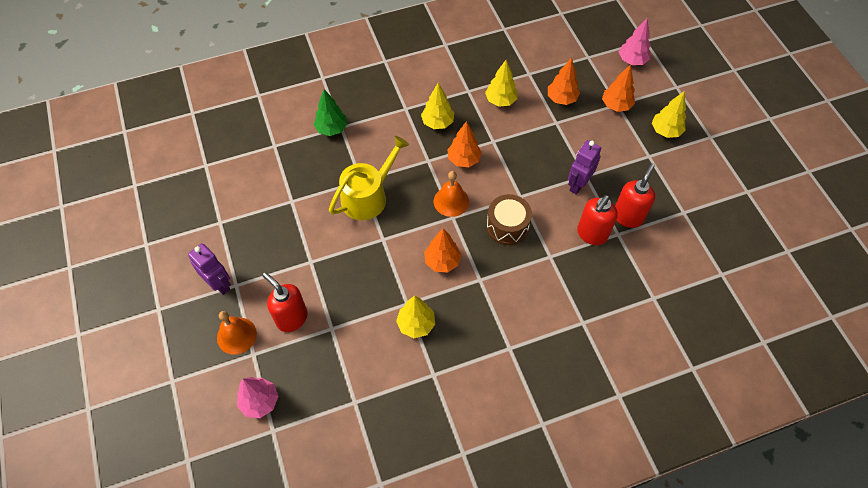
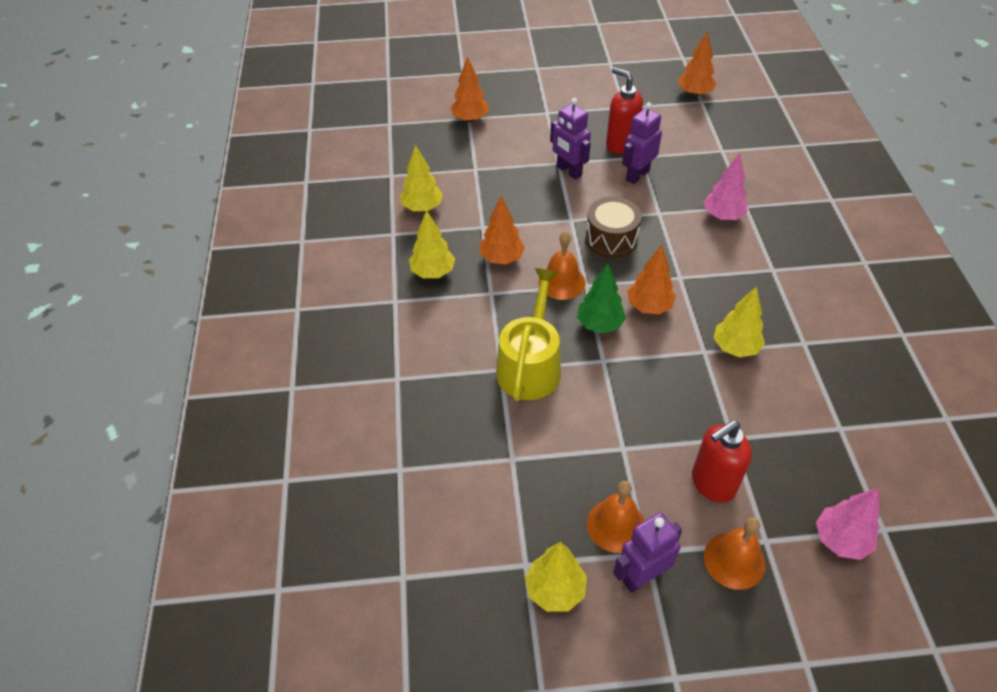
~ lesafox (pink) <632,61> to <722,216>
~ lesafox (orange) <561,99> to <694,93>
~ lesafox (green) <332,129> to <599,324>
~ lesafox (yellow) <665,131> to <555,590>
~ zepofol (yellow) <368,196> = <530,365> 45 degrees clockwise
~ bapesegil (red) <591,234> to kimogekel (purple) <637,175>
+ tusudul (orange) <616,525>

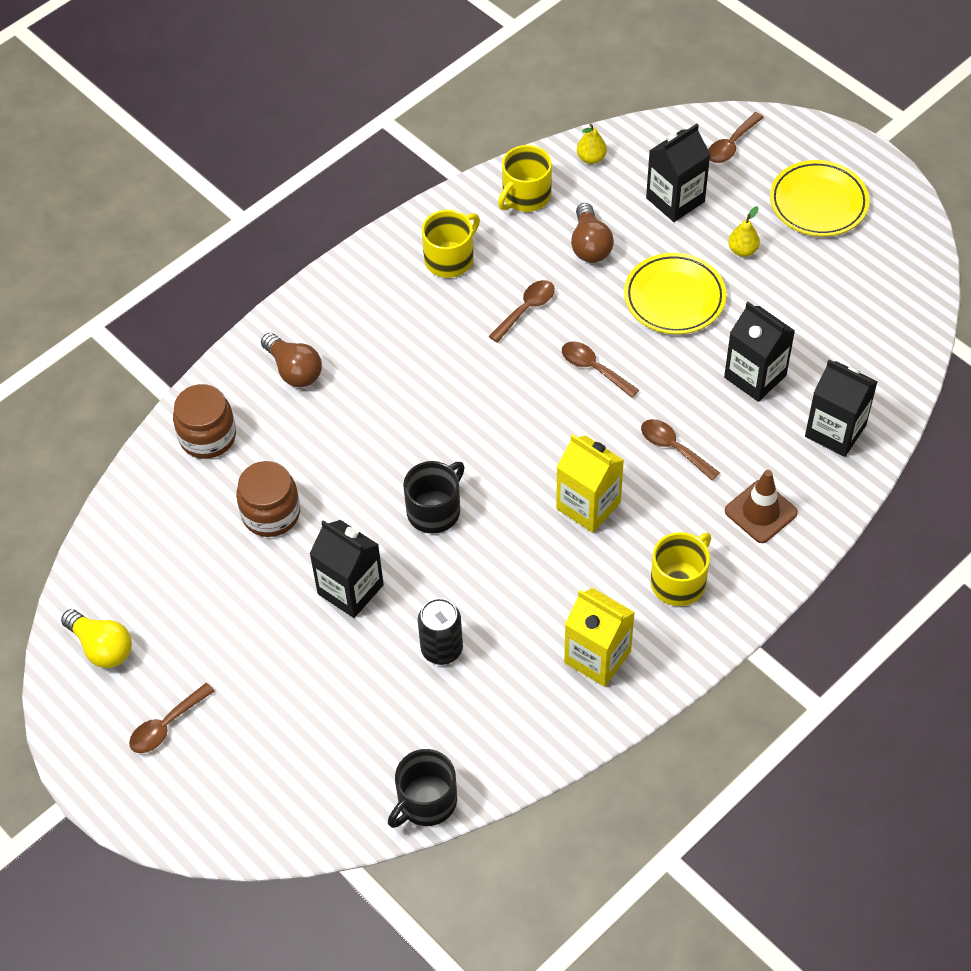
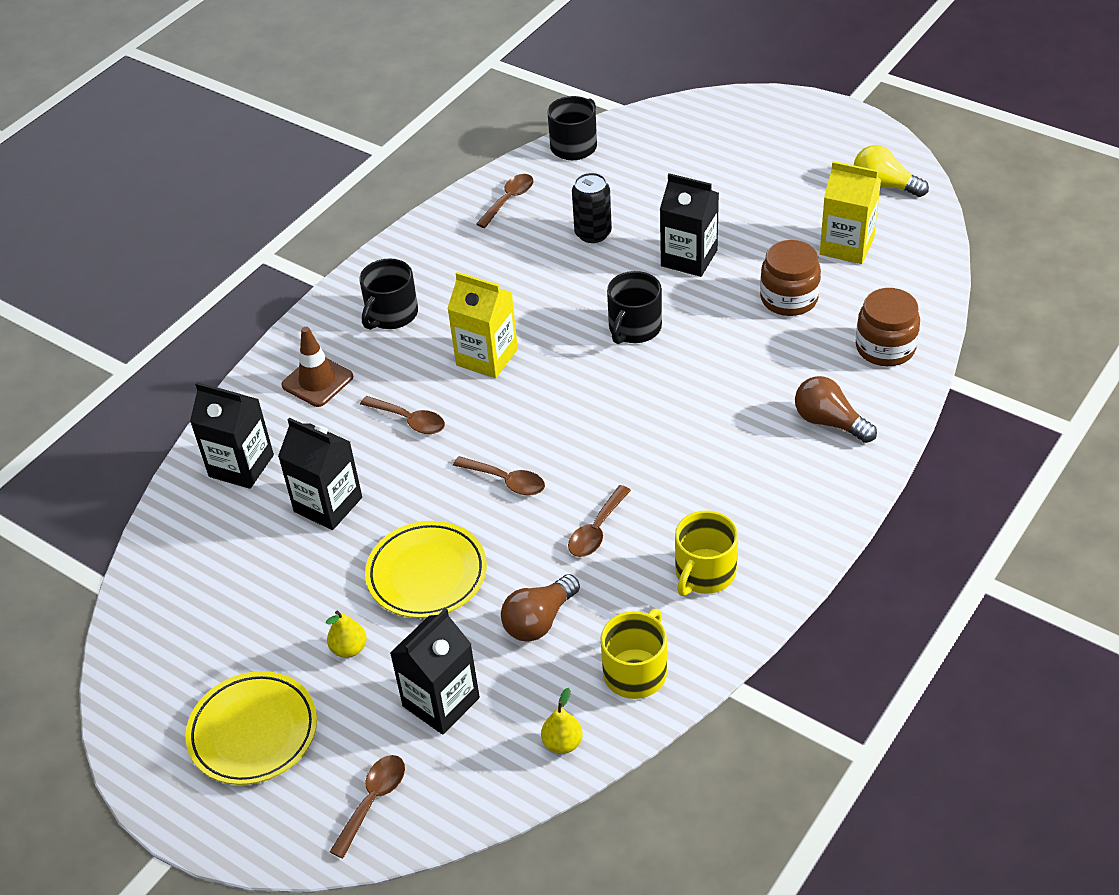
~ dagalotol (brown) <590,245> = <539,620> 120 degrees counterclockwise
~ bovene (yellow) <679,581> to bovene (black) <391,314>
~ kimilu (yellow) <597,657> to <847,246>
~ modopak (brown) <166,725> to <509,200>

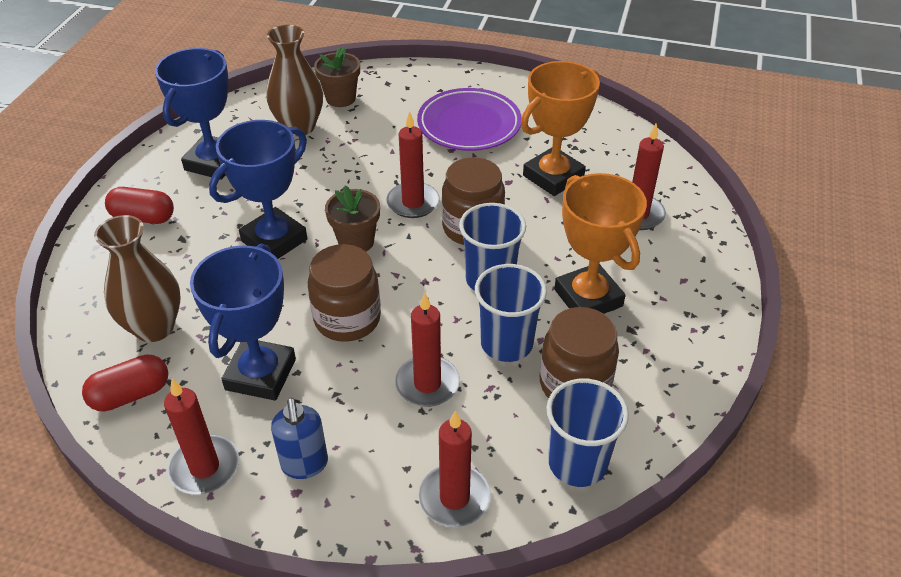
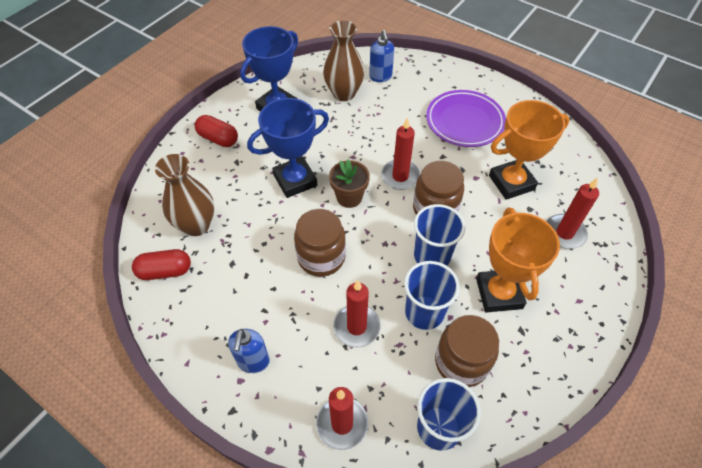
~ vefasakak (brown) <340,98> to bapesegil (blue) <380,77>
- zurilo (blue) <261,374>
- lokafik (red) <204,467>

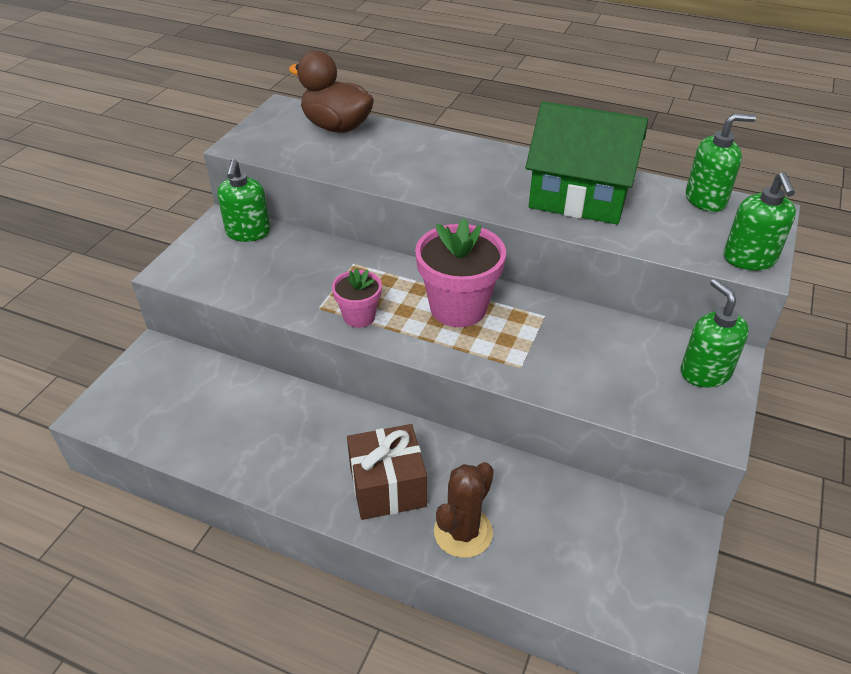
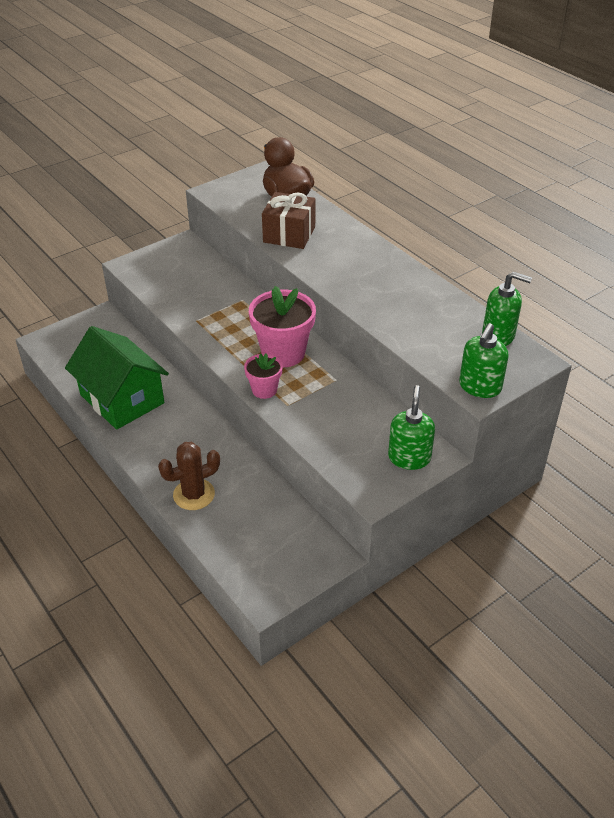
~ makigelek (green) <579,196> to <122,399>
- bapesegil (green) <248,232>
~ vefasakak (pink) <359,316> to <264,390>
~ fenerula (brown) <387,486> to <289,234>

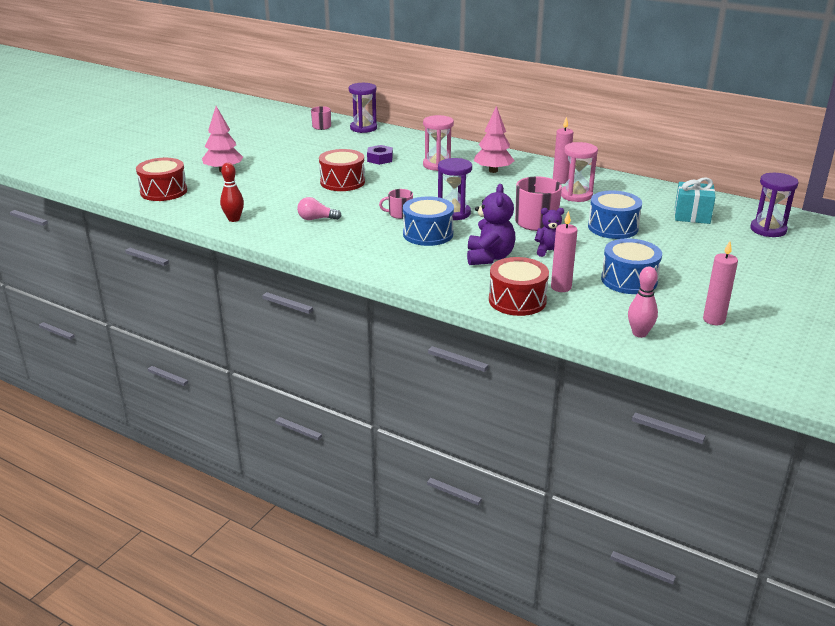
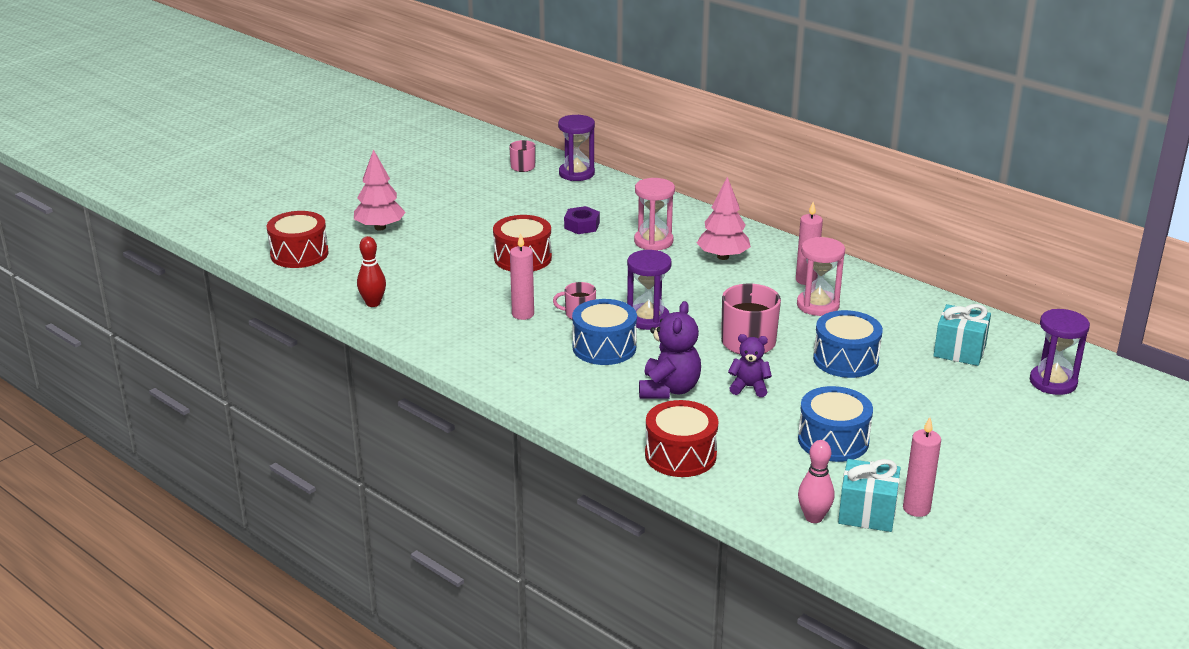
- dagalotol (pink) <316,219>
~ lokafik (pink) <561,287> to <523,314>
+ fenerula (turquoise) <867,513>

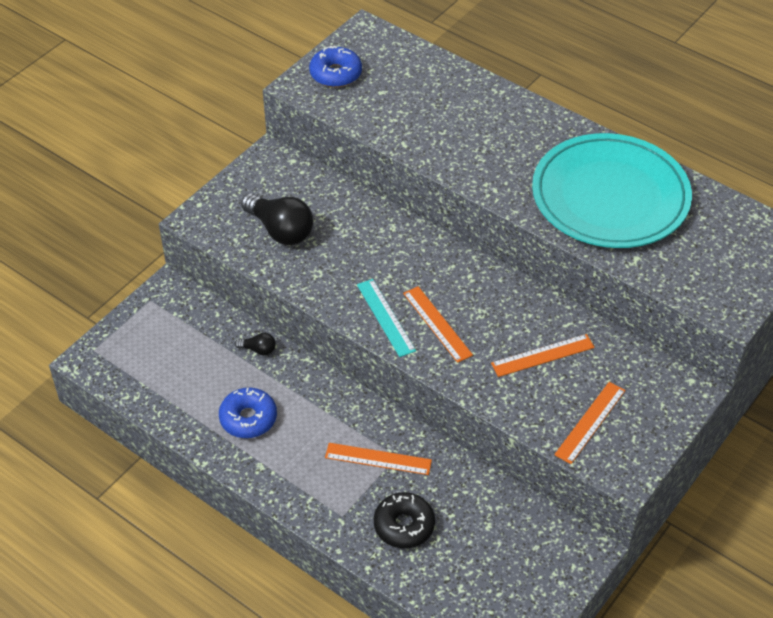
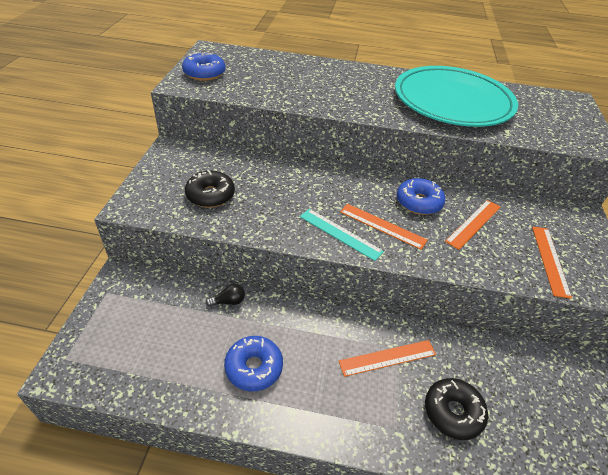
~ dagalotol (black) <280,230> to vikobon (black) <210,195>
+ vikobon (blue) <418,202>

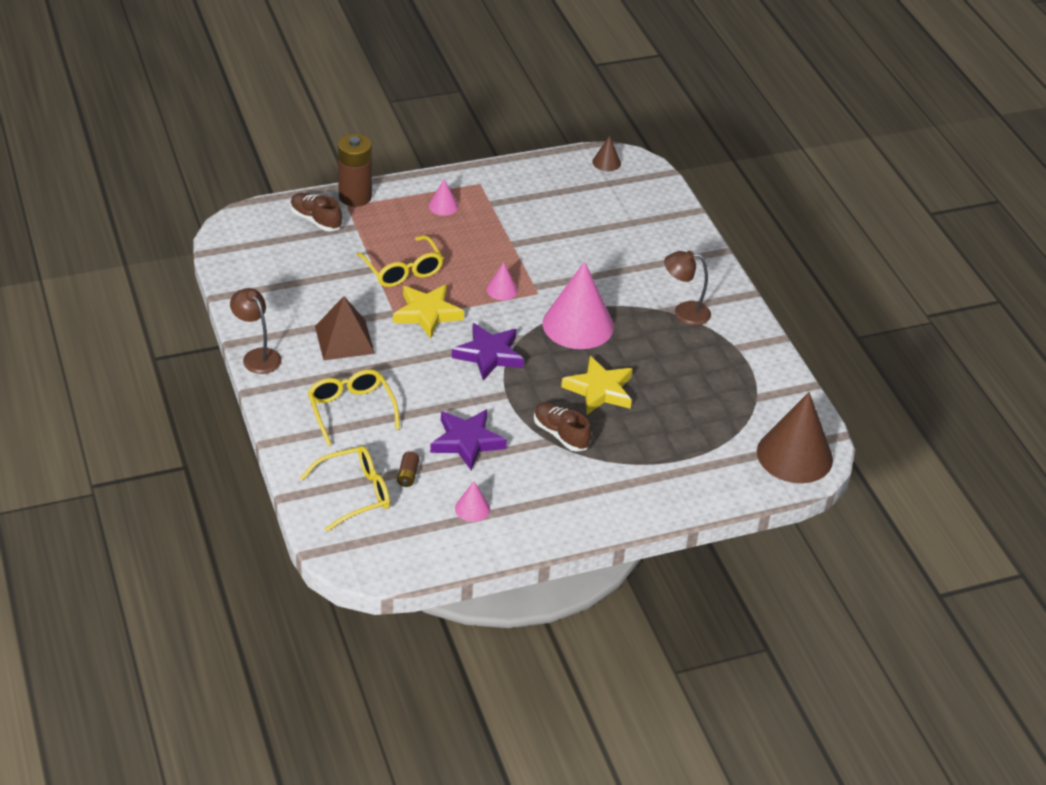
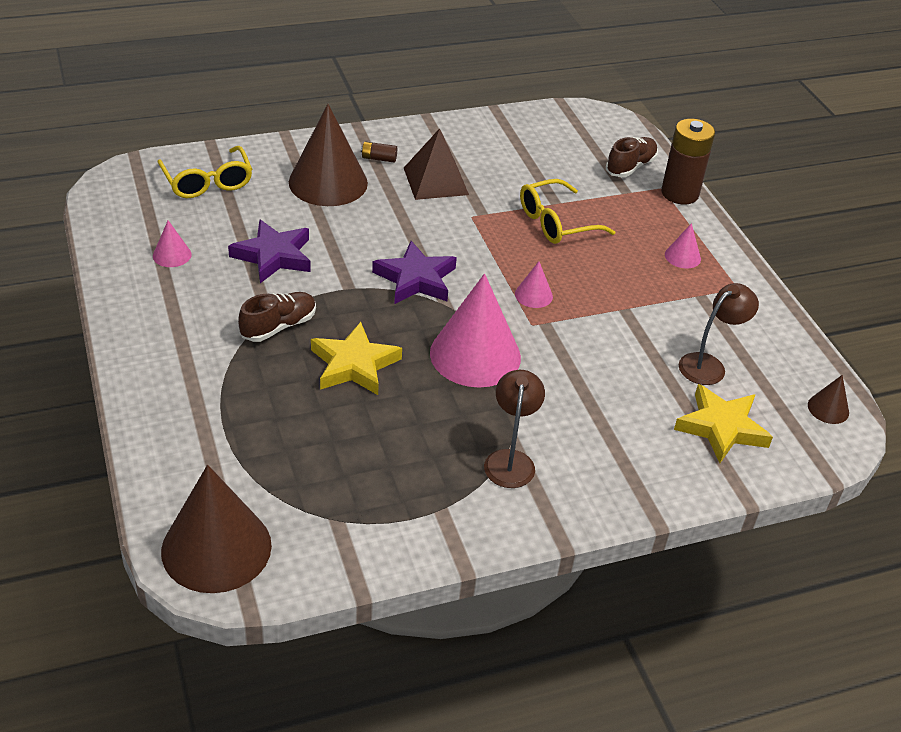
~ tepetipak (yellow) <427,313> to <721,427>
~ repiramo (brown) <257,356> to <709,365>
~ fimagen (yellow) <351,410> to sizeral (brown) <328,182>
~ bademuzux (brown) <408,475> to <379,158>

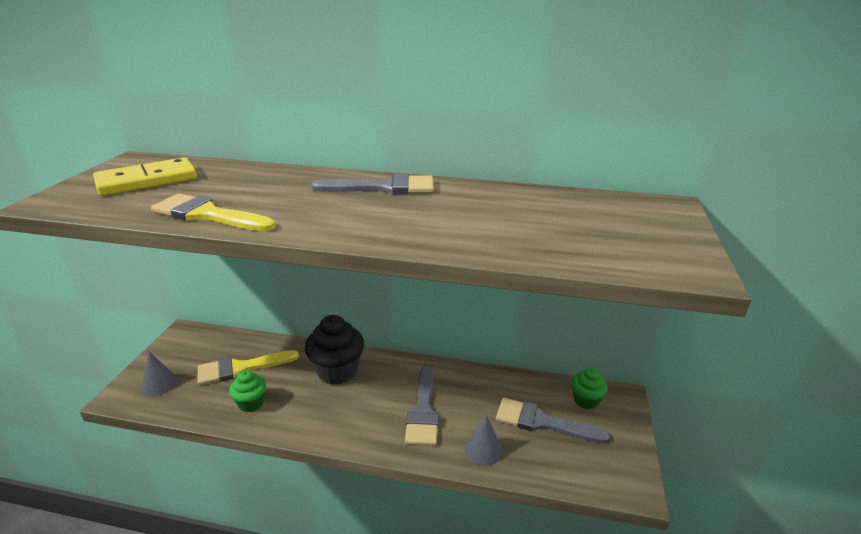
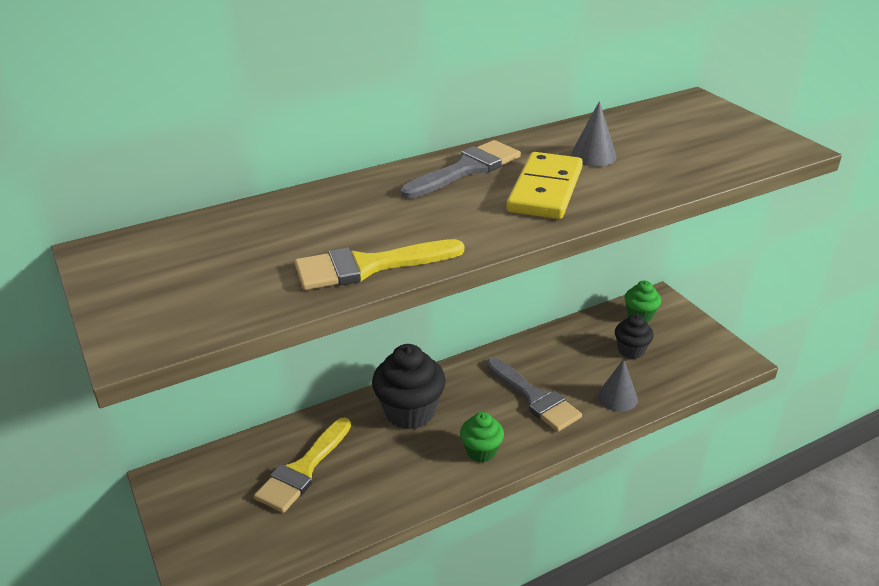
~ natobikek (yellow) <147,181> to <545,190>
~ sizeral (grey) <159,384> to <593,156>
~ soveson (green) <251,403> to <481,451>
~ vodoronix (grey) <542,422> to soveson (black) <631,350>

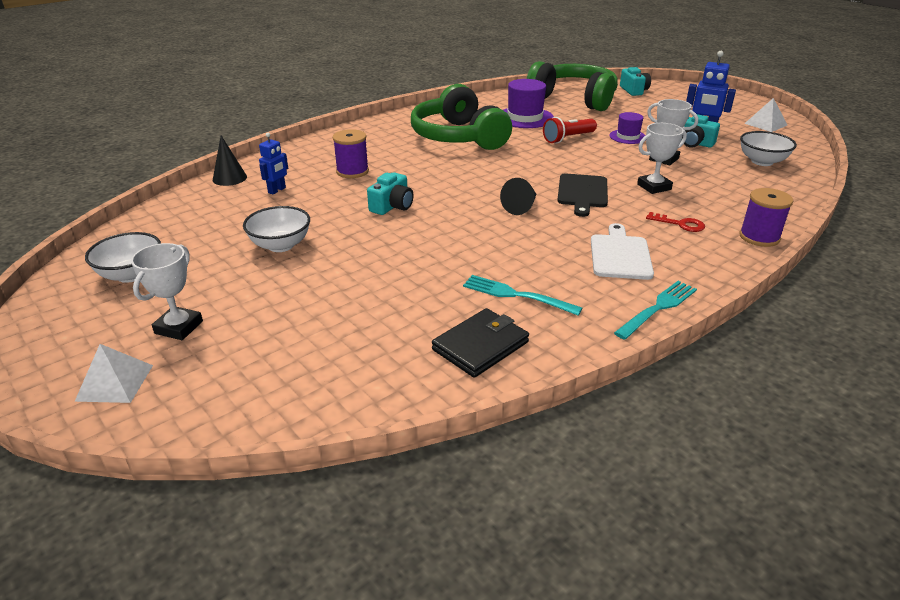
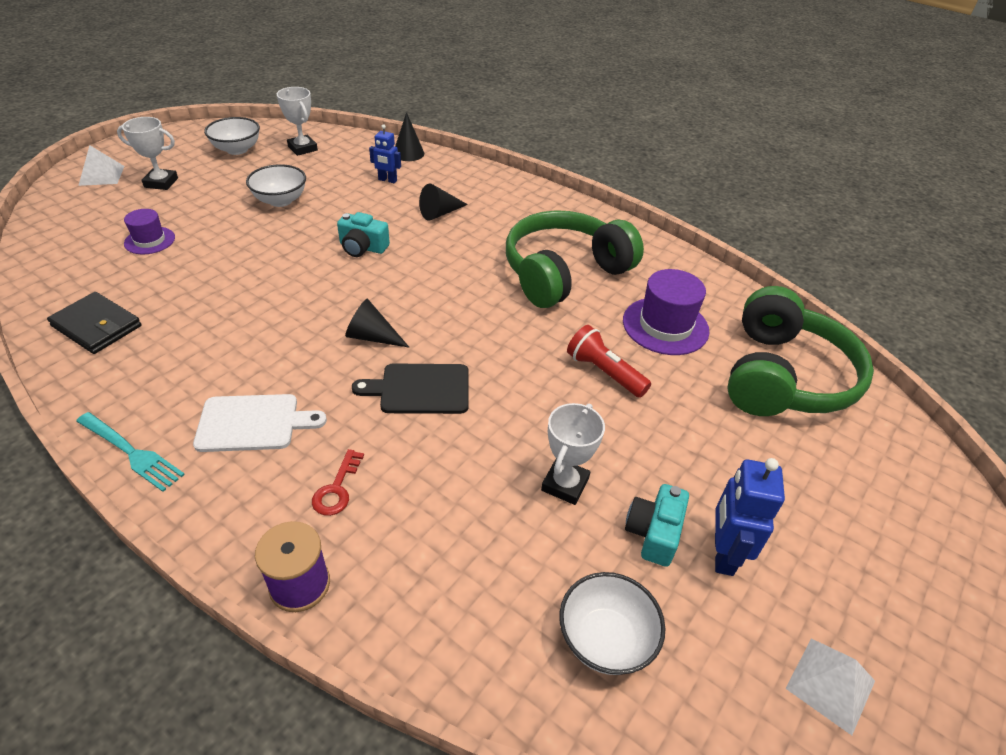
- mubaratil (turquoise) <634,90>
~ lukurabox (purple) <627,137> to <149,240>
~ zurilo (white) <654,187> to <302,148>
~ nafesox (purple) <352,171> to sizeral (black) <440,213>
- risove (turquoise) <516,295>

